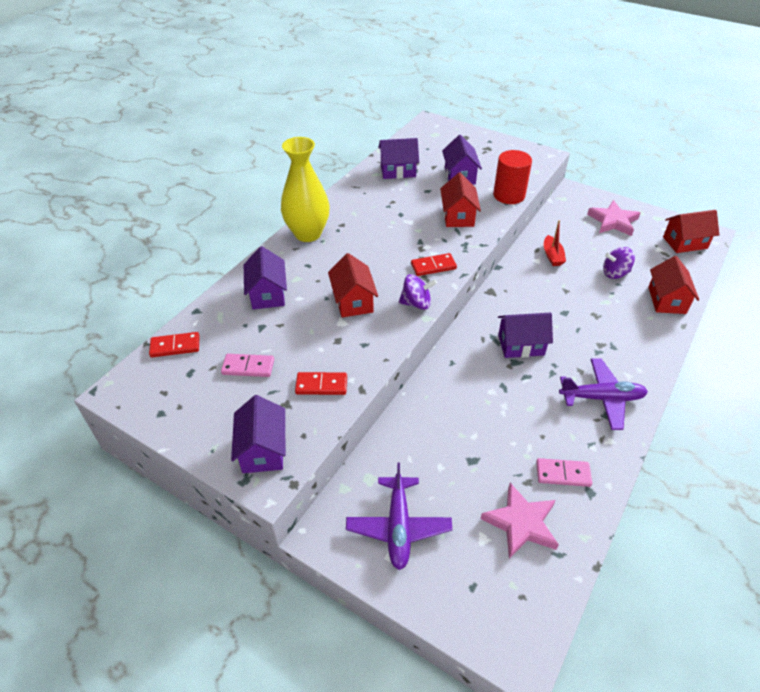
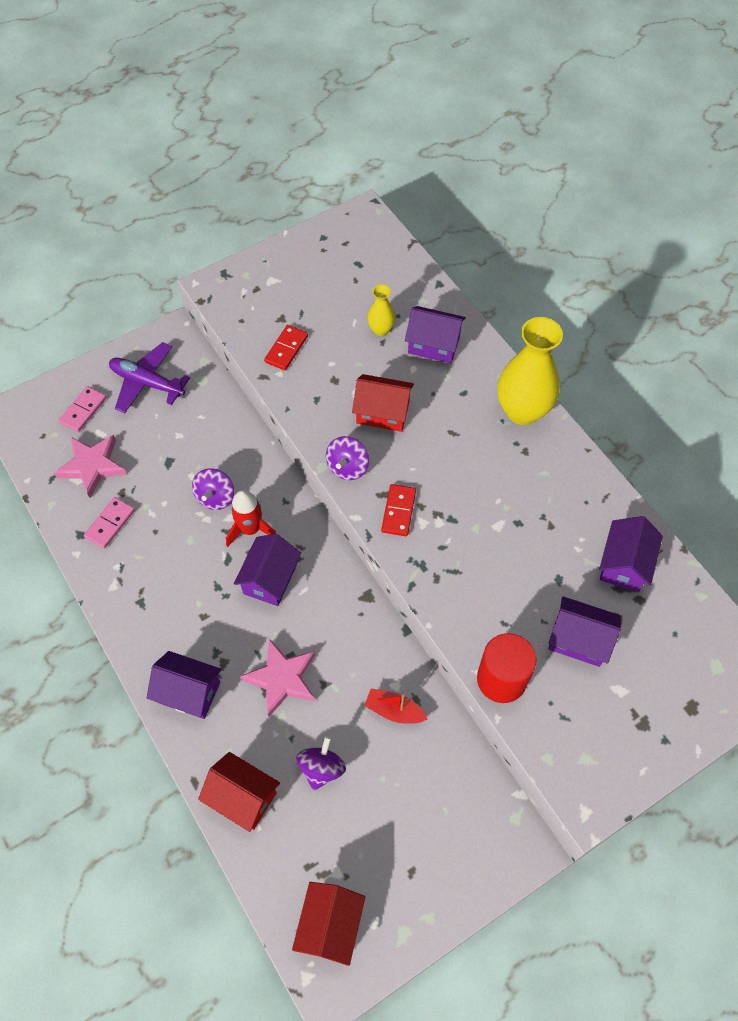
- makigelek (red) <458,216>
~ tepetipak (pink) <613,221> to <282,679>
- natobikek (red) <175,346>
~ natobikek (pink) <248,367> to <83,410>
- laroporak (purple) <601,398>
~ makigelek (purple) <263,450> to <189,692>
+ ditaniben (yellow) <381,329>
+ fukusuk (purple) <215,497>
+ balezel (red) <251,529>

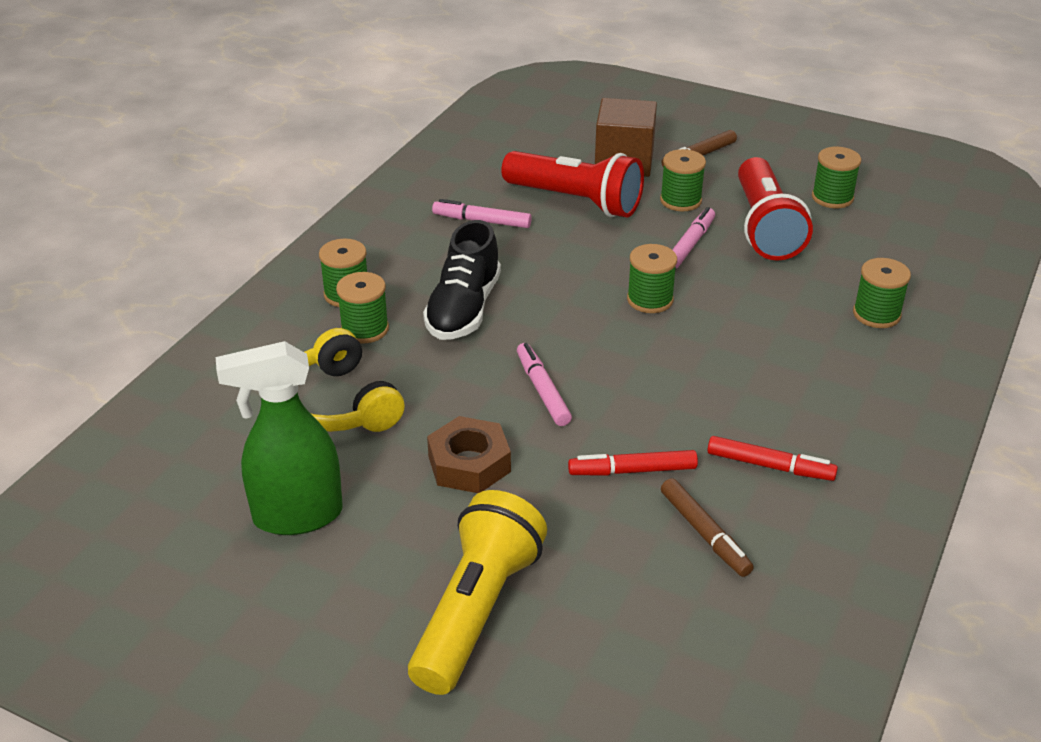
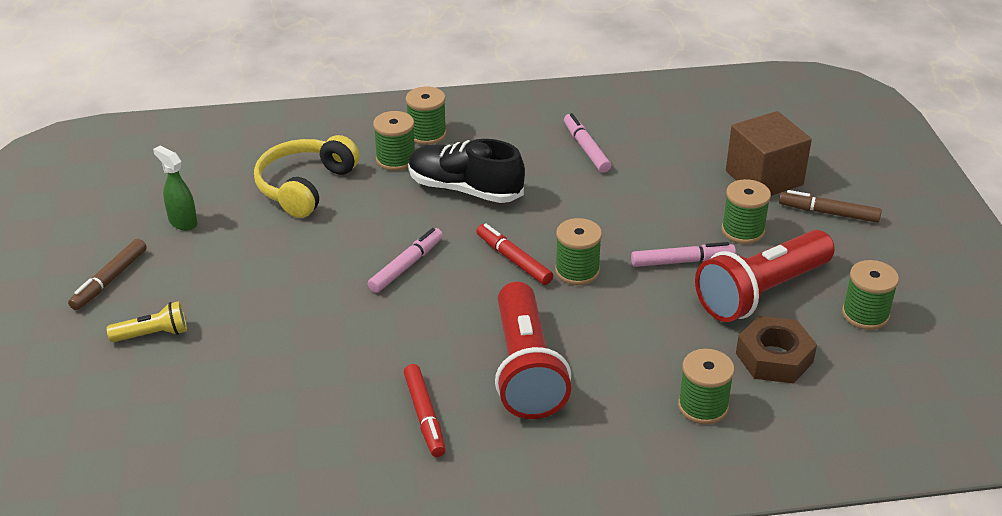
~ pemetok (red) <576,201> to <526,370>
~ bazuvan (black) <463,309> = <465,189> 45 degrees clockwise
~ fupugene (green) <297,516> = <182,222> x0.53
~ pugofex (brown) <469,464> to <774,358>
~ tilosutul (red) <632,471> to <513,260>
~ tilosutul (brown) <704,534> to <109,280>
~ pemetok (yellow) <477,611> = <153,334> x0.47

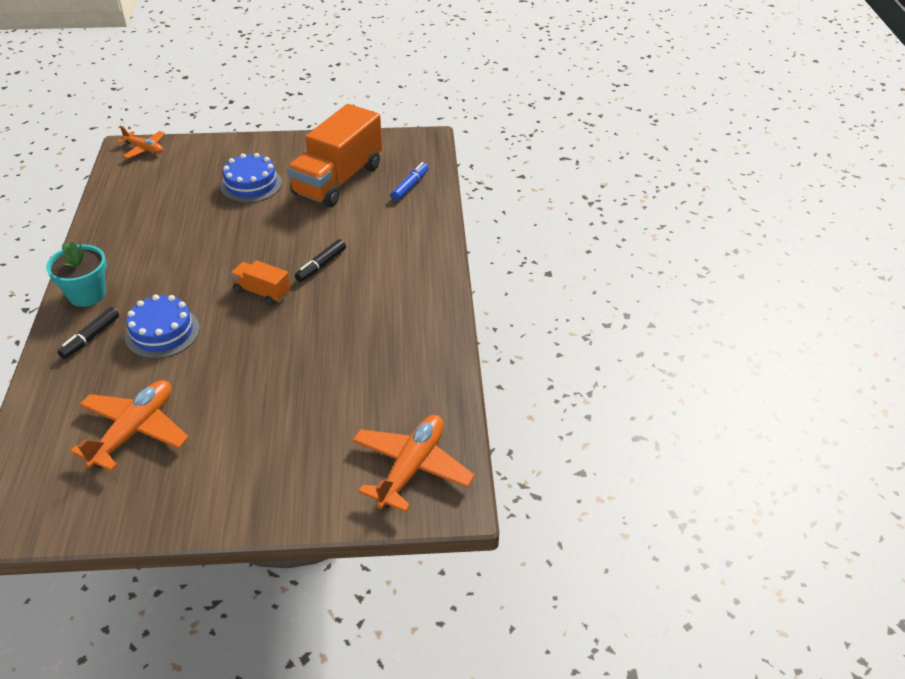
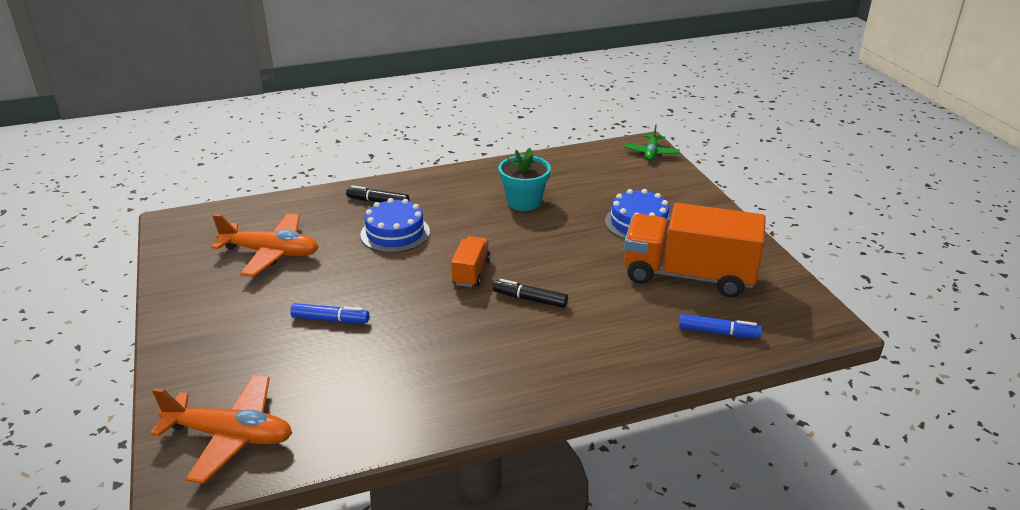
~ laroporak (orange) <144,149> to laroporak (green) <651,153>
~ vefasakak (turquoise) <87,294> to <524,202>
+ tilosutul (blue) <330,319>

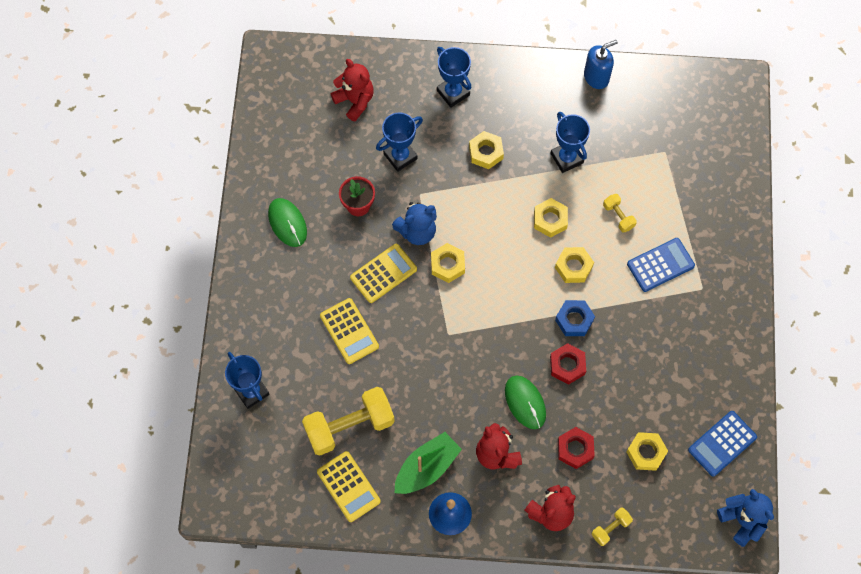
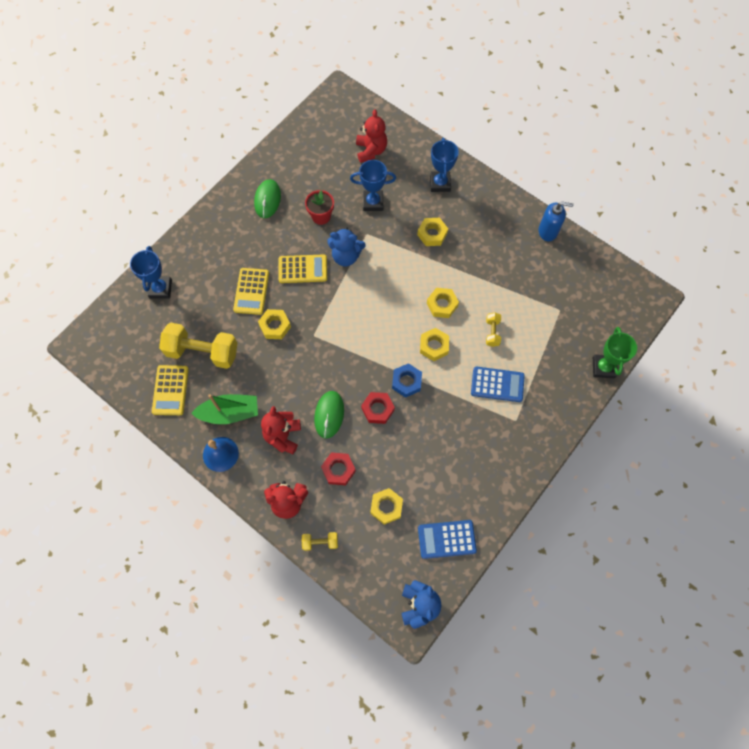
- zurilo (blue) <566,158>
~ pugofex (yellow) <447,265> to <275,326>
+ zurilo (green) <603,367>

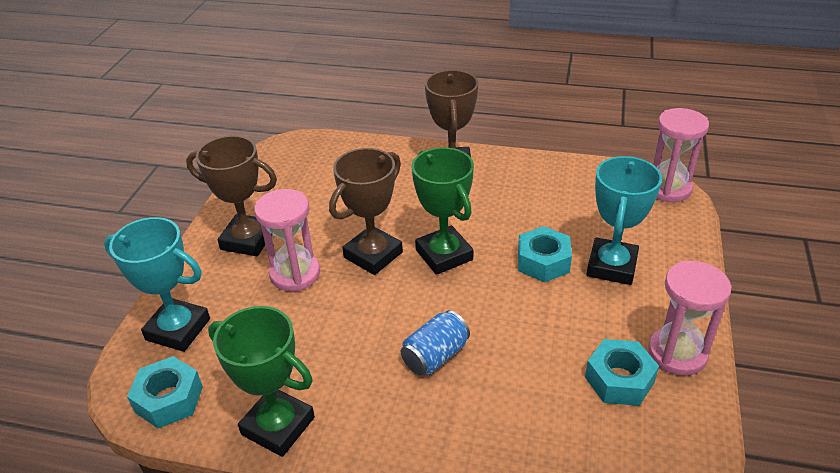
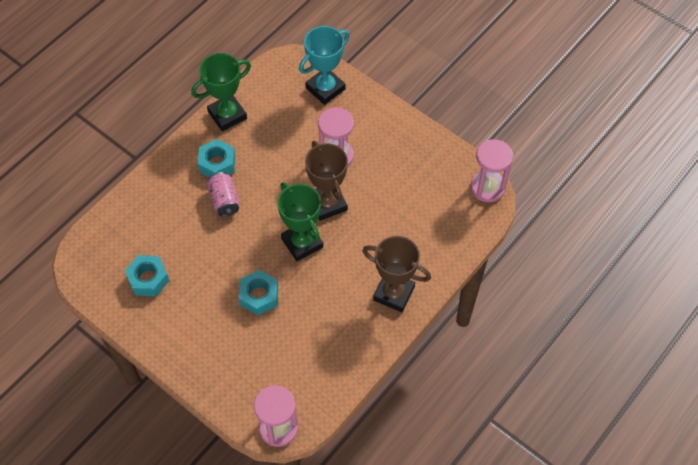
- zurilo (brown) <248,240>
~ zurilo (green) <444,255> = <302,243> 60 degrees clockwise
- zurilo (turquoise) <612,266>
~ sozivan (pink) <677,353> to <487,187>
~ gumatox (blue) <435,356> to gumatox (pink) <224,200>
~ pugofex (turquoise) <169,399> to <217,163>

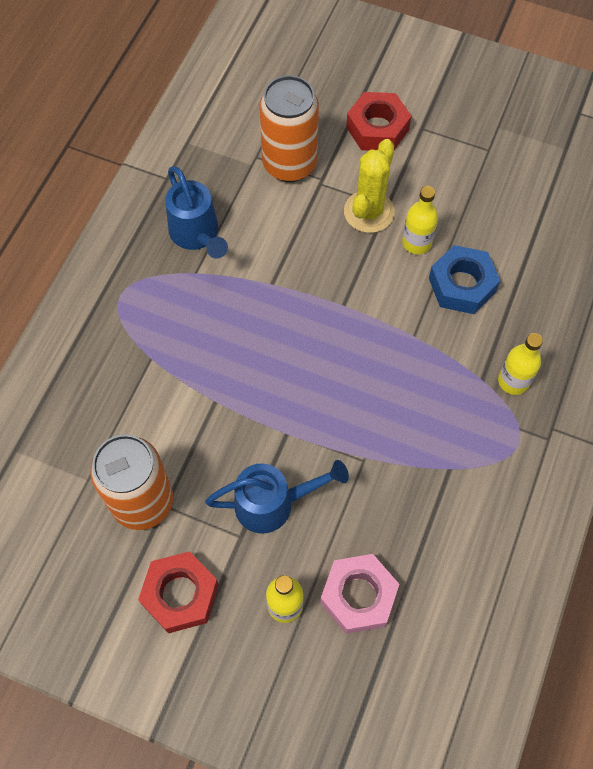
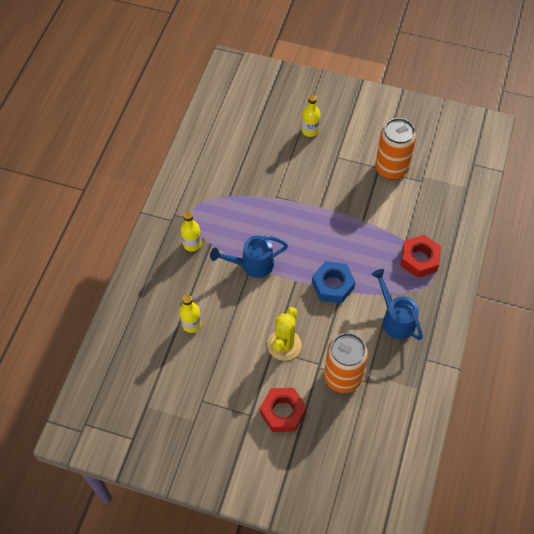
~ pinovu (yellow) <416,242> to <191,324>
~ pugofex (blue) <462,285> to <333,285>
~ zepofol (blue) <273,504> to <252,265>
~ pugofex (red) <180,595> to <419,259>
- pugofex (pink) <358,596>

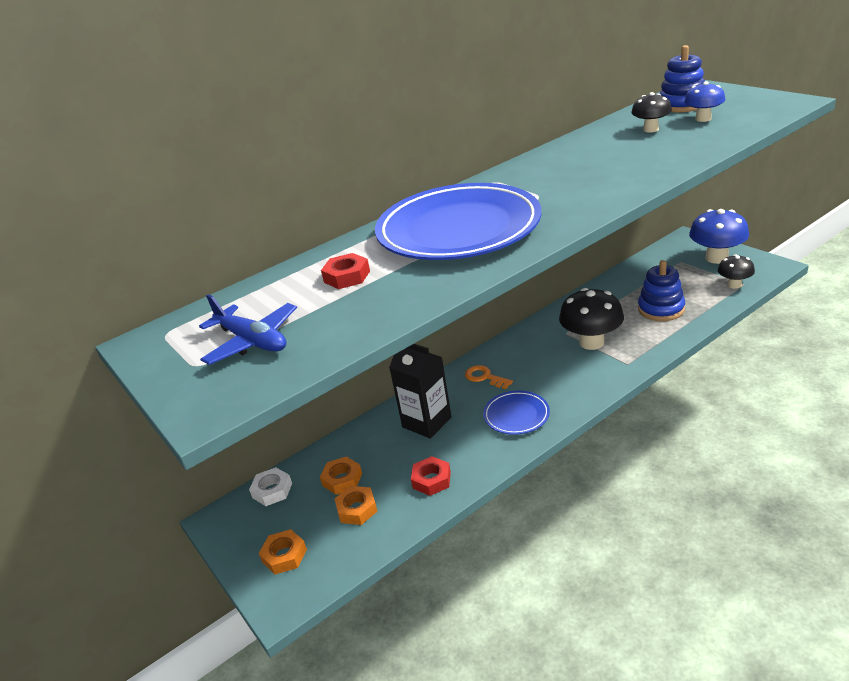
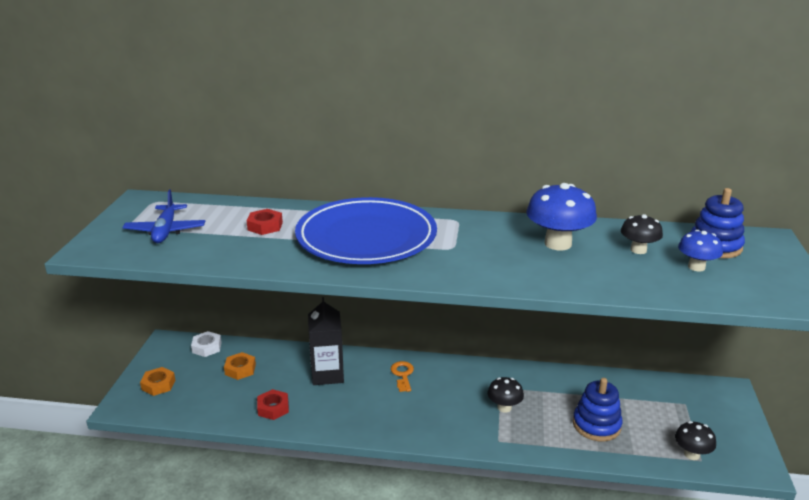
~ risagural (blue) <716,258> to <558,244>
~ risagural (black) <591,342> = <504,407> x0.58
- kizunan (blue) <516,415>
- pugofex (orange) <357,509>

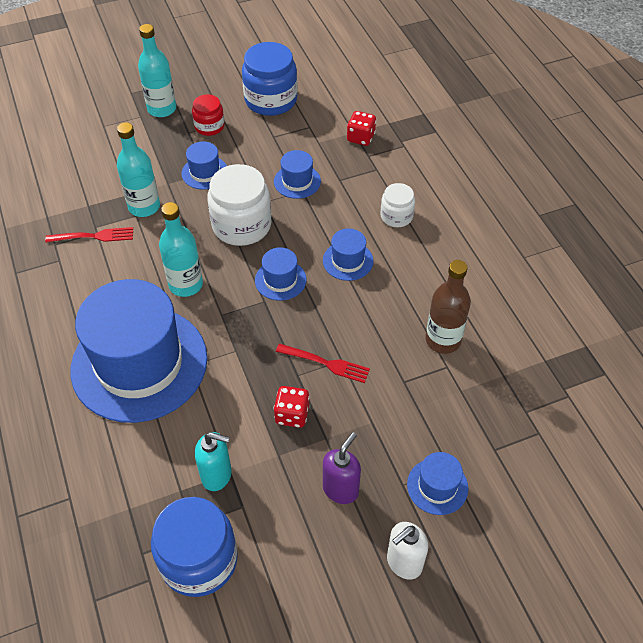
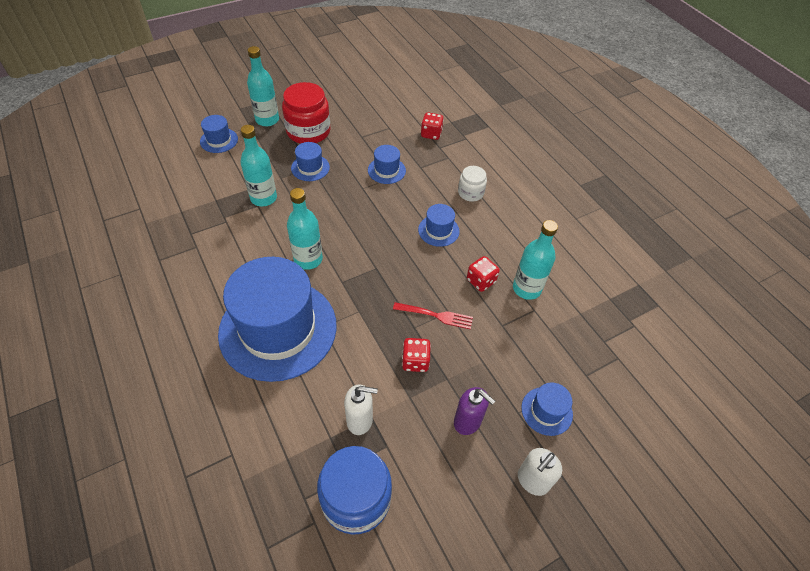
- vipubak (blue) <271,100>
~ vipubak (red) <209,126> = <308,131> x1.80
- vipubak (white) <241,225>
- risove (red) <94,236>
~ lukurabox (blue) <280,280> to <219,140>
~ pinovu (brown) <443,340> to pinovu (turquoise) <526,288>
~ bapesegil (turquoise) <217,475> to bapesegil (white) <360,420>
~ bapesegil (purple) <341,489> = <467,422> 105 degrees clockwise
+ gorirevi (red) <481,281>

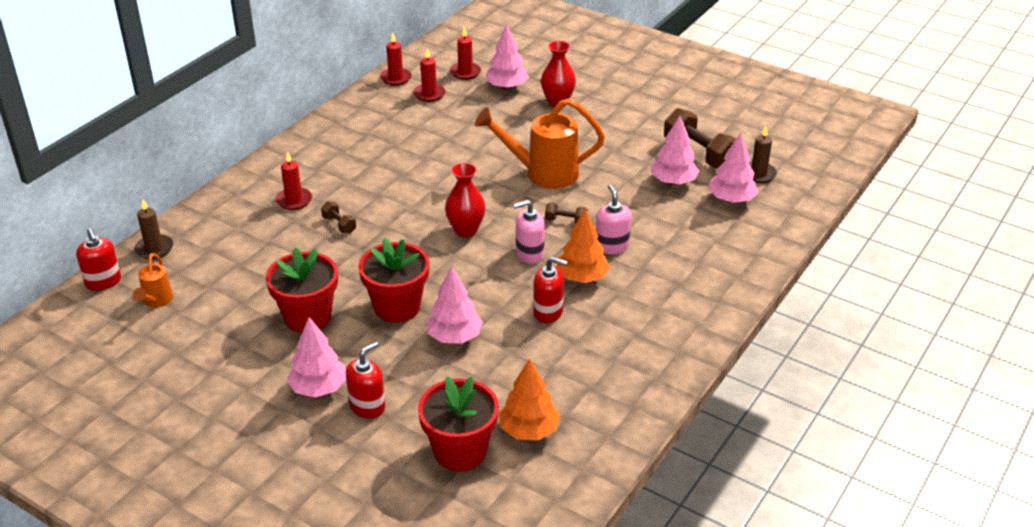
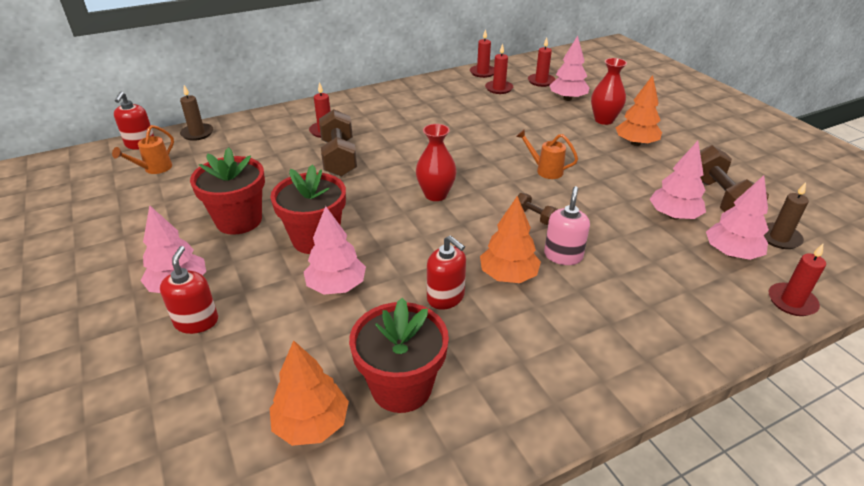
~ zepofol (orange) <542,173> = <545,170> x0.51
- bapesegil (pink) <529,254>
~ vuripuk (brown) <339,225> = <339,158> x2.08
~ bapesegil (red) <367,406> = <196,321> 75 degrees counterclockwise
~ vefasakak (red) <460,451> to <401,387>
+ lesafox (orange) <635,143>
+ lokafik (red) <791,301>

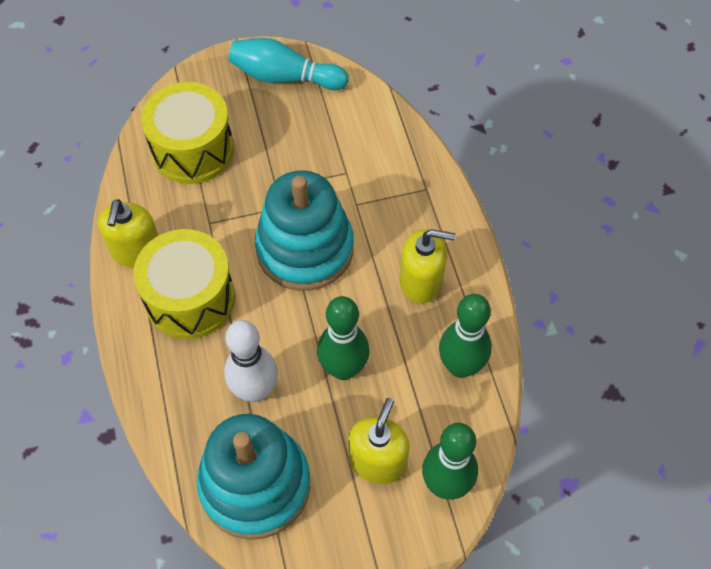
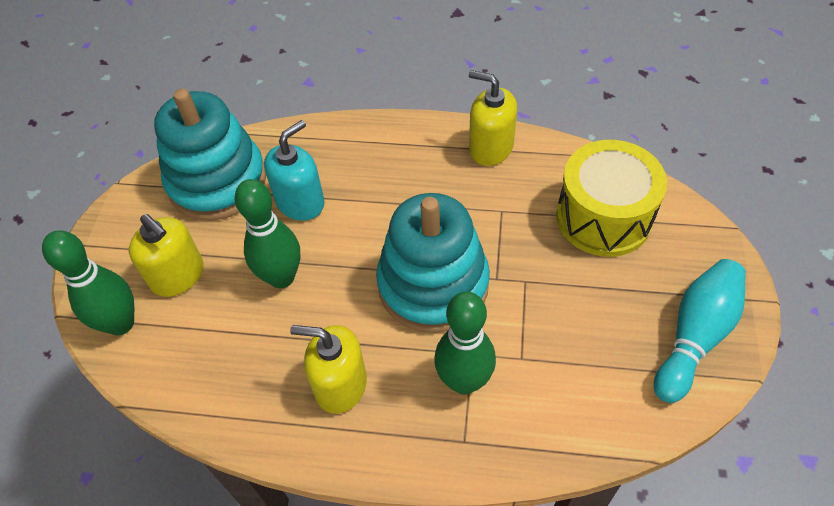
- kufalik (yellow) <190,298>
~ bapesegil (yellow) <421,281> = <340,385> 75 degrees clockwise
~ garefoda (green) <460,366> to <464,381>
~ garefoda (white) <255,390> to bapesegil (turquoise) <300,202>

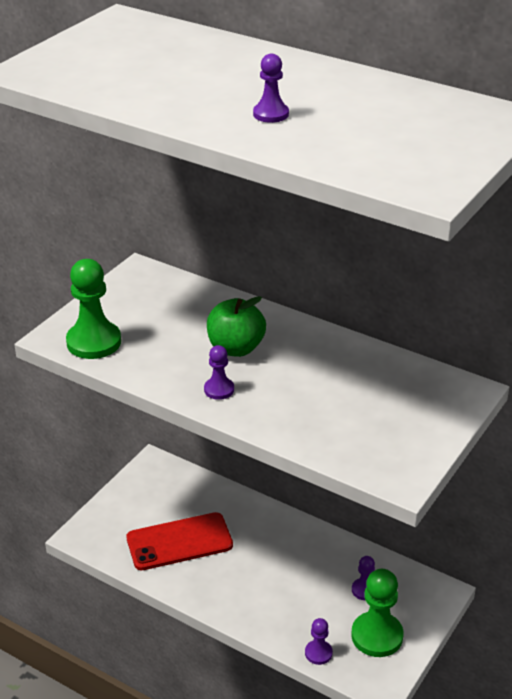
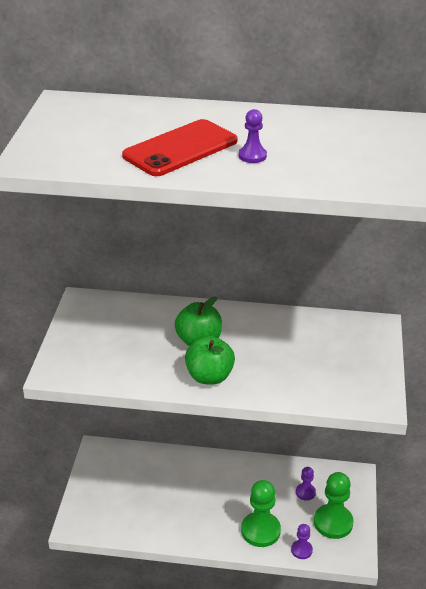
~ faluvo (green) <94,342> to <260,530>
~ faluvo (purple) <219,389> to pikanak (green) <209,376>
~ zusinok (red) <179,542> to <180,149>

